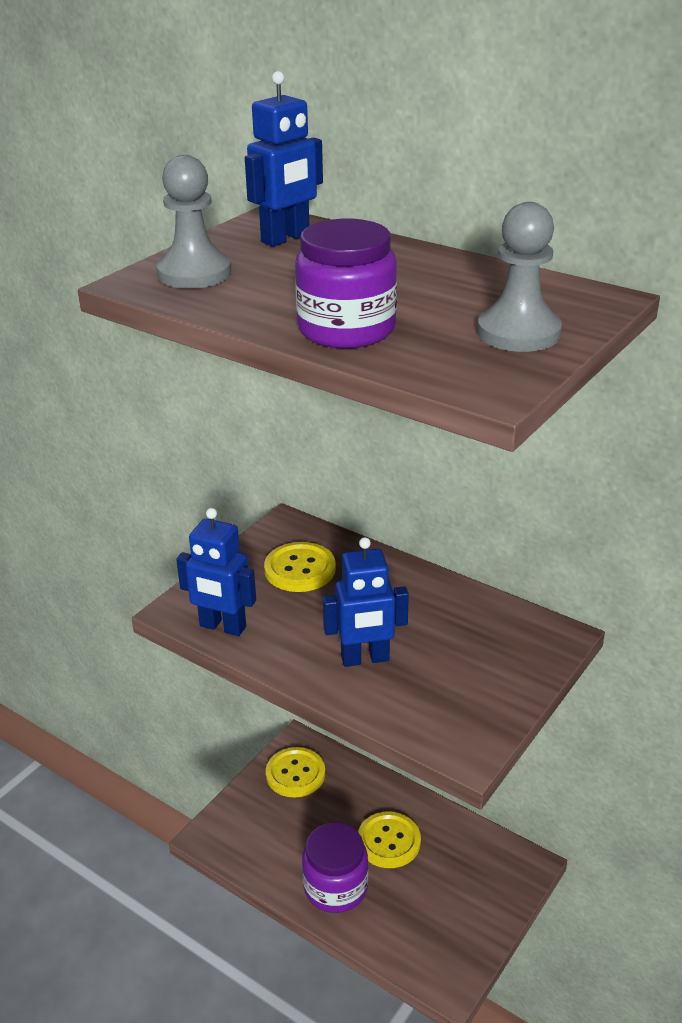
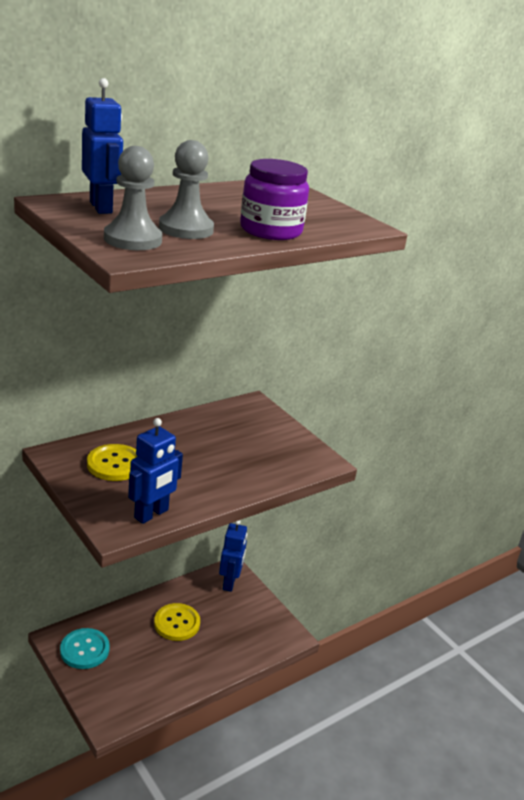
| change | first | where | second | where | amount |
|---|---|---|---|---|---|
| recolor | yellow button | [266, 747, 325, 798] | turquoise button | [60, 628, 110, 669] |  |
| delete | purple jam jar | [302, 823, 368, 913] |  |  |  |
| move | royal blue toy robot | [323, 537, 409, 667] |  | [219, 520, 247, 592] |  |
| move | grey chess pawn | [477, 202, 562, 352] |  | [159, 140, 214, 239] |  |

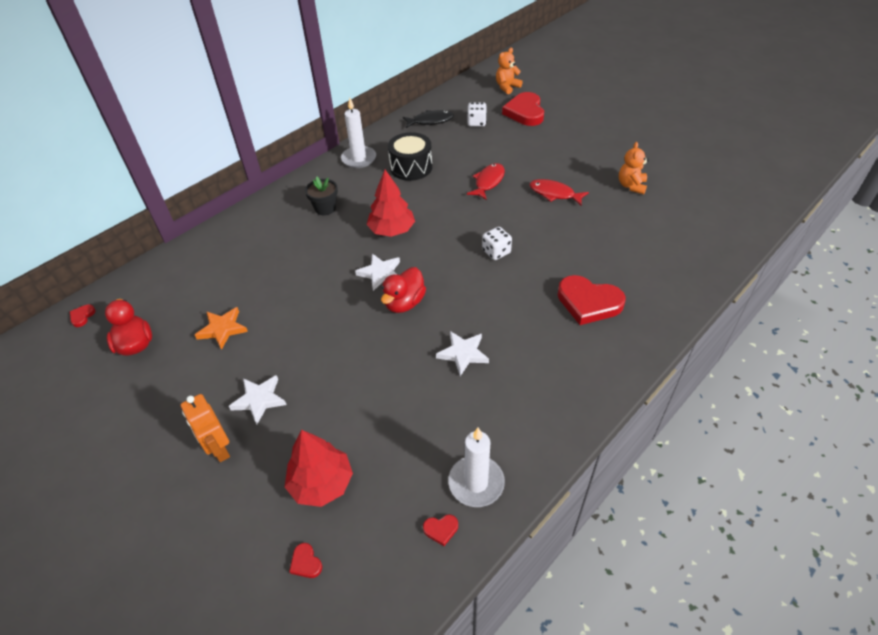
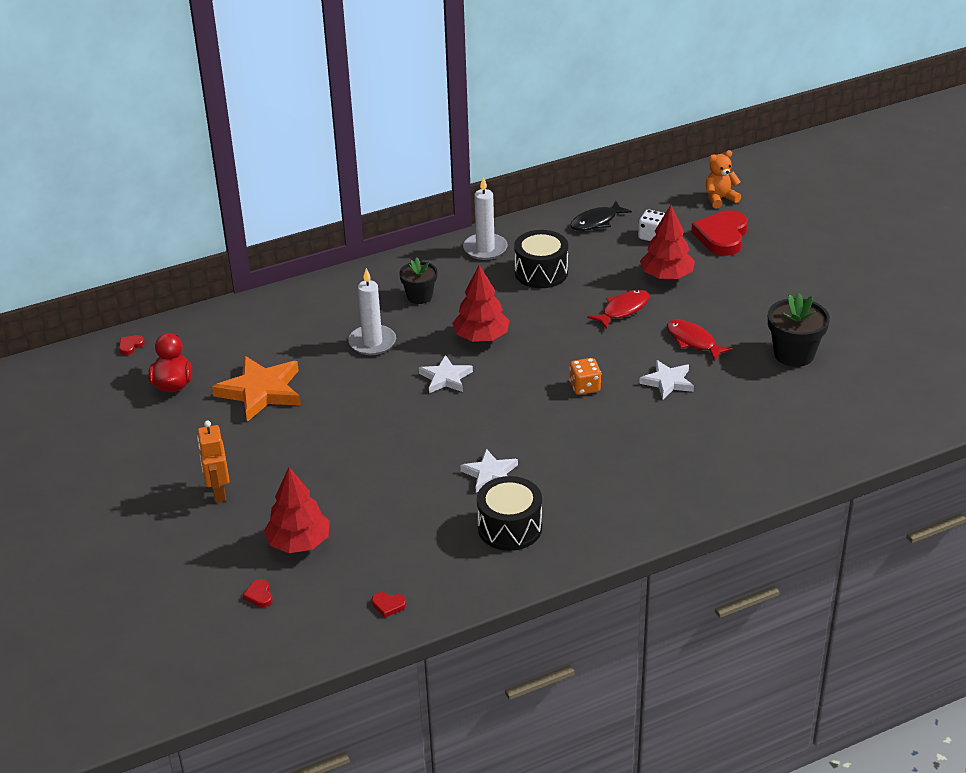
| change | first | where | second | where | amount |
|---|---|---|---|---|---|
| resize | orange-coloured star shape | [195, 307, 248, 350] |  | [212, 356, 301, 422] | x1.66 |
| move | pure white star shape | [229, 375, 286, 424] |  | [639, 360, 694, 399] |  |
| delete | scarlet toy duck | [381, 267, 426, 313] |  |  |  |
| rotate | black toy fish | [403, 110, 454, 128] |  | [570, 201, 632, 231] | 135 degrees clockwise |
| move | pure white wax candle | [448, 428, 505, 507] |  | [348, 268, 396, 355] |  |
| recolor | pure white game die | [482, 227, 512, 260] | orange-coloured game die | [569, 358, 601, 395] |  |
| delete | scarlet heart shape | [558, 275, 626, 325] |  |  |  |
| replace | orange-coloured teddy | [619, 142, 649, 194] | black plant pot | [768, 293, 830, 367] |  |
| insert |  |  | black snare drum | [477, 476, 542, 551] |  |
| insert |  |  | scarlet tree | [640, 205, 695, 280] |  |

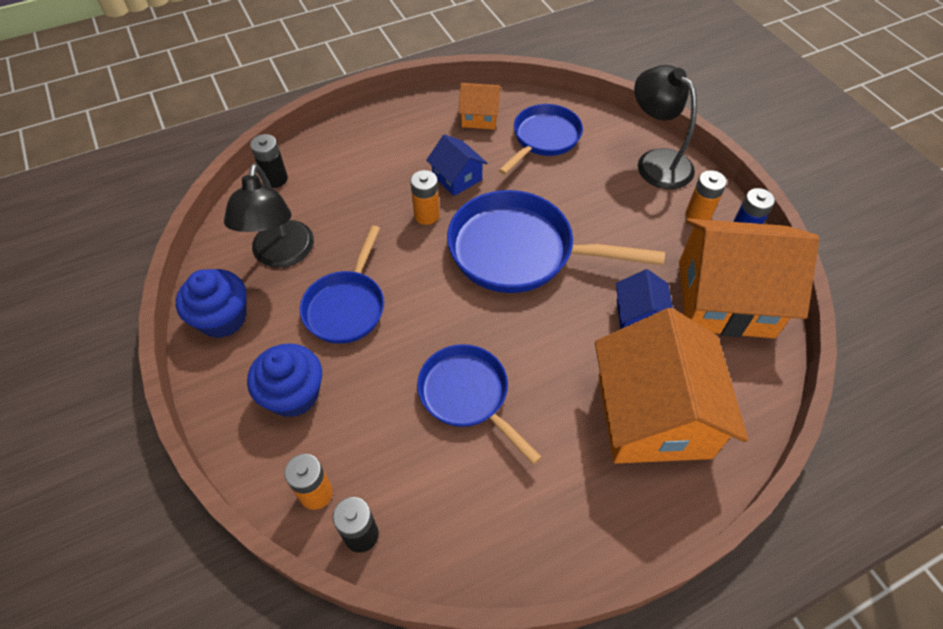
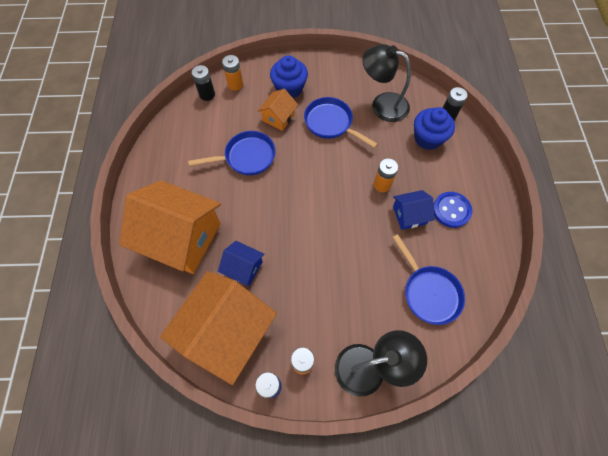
| change | first | where | second | where | amount |
|---|---|---|---|---|---|
| move | royal blue cupcake | [176, 269, 247, 338] |  | [414, 107, 455, 150] |  |
| delete | royal blue skillet | [447, 190, 665, 293] |  |  |  |
| move | orange-coloured house | [459, 83, 501, 130] |  | [258, 89, 298, 131] |  |
| insert |  |  | royal blue button | [434, 192, 472, 228] |  |

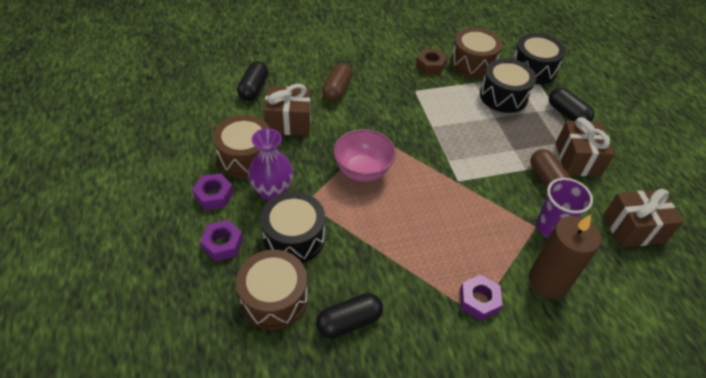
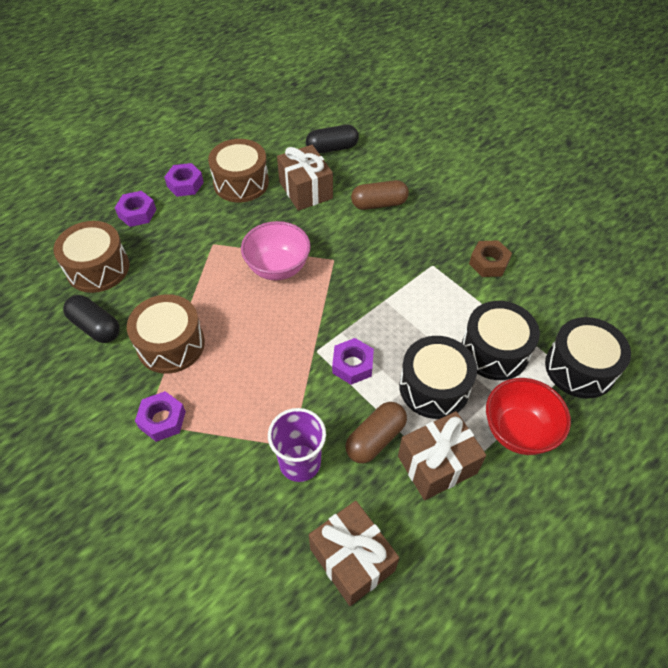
| change | first | where | second | where | amount |
|---|---|---|---|---|---|
| delete | purple vase | [248, 128, 293, 201] |  |  |  |
| move | black snare drum | [260, 192, 325, 263] |  | [399, 336, 477, 419] |  |
| move | brown snare drum | [450, 28, 502, 78] |  | [127, 294, 205, 374] |  |
| delete | brown wax candle | [529, 215, 601, 298] |  |  |  |
| replace | black pill shape | [549, 87, 594, 122] | scarlet bowl | [486, 378, 571, 455] |  |
| insert |  |  | purple nut | [332, 338, 374, 385] |  |

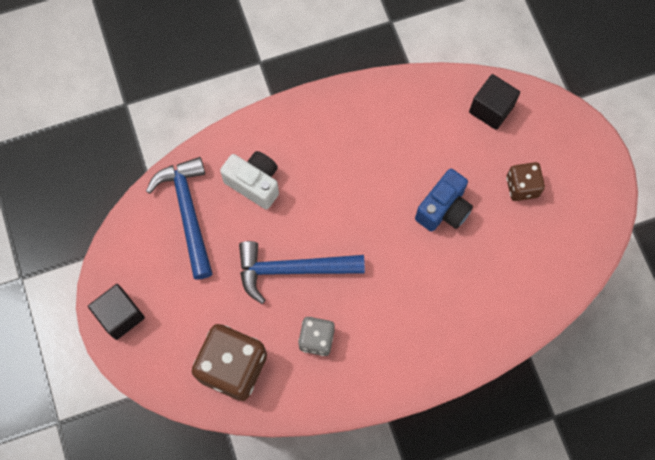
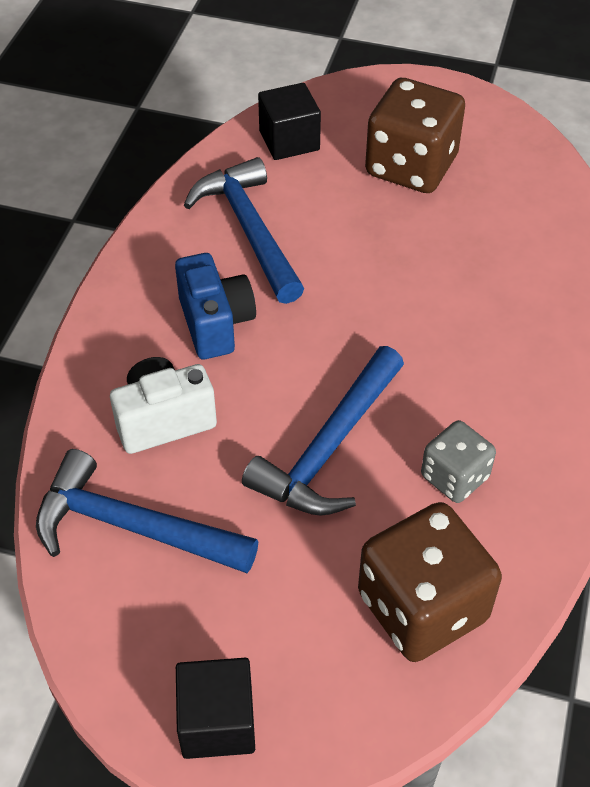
| change | first | where | second | where | amount |
|---|---|---|---|---|---|
| move | royal blue camera | [415, 169, 473, 232] |  | [175, 253, 256, 359] |  |
| resize | brown game die | [506, 162, 545, 201] |  | [365, 78, 465, 193] | x1.78 |
| insert |  |  | royal blue carpenter's hammer | [184, 157, 304, 304] |  |

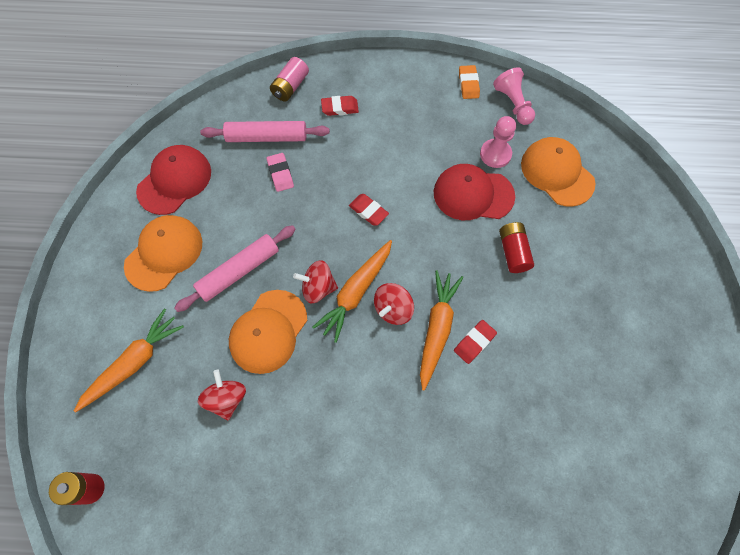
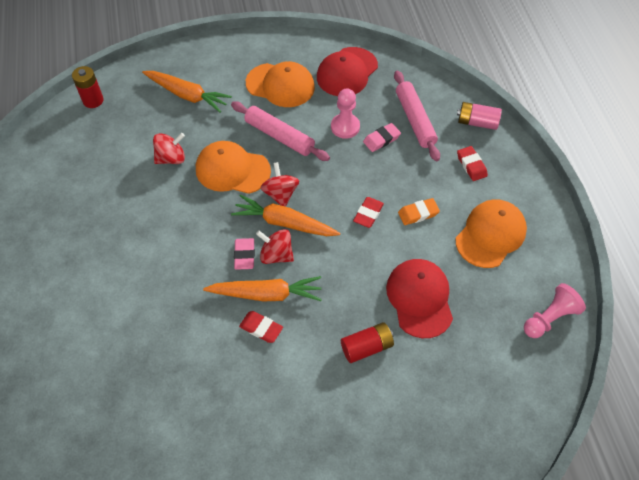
| change | first | where | second | where | amount |
|---|---|---|---|---|---|
| rotate | scarlet baseball cap | [136, 145, 211, 215] |  | [317, 47, 378, 96] | 105 degrees clockwise |
| move | orange-coloured eraser | [459, 65, 480, 99] |  | [398, 198, 440, 225] |  |
| move | rose-pink chess pawn | [480, 116, 516, 168] |  | [331, 89, 360, 139] |  |
| move | orange-coloured baseball cap | [521, 137, 595, 207] |  | [455, 199, 527, 268] |  |
| insert |  |  | rose-pink eraser | [234, 238, 255, 270] |  |

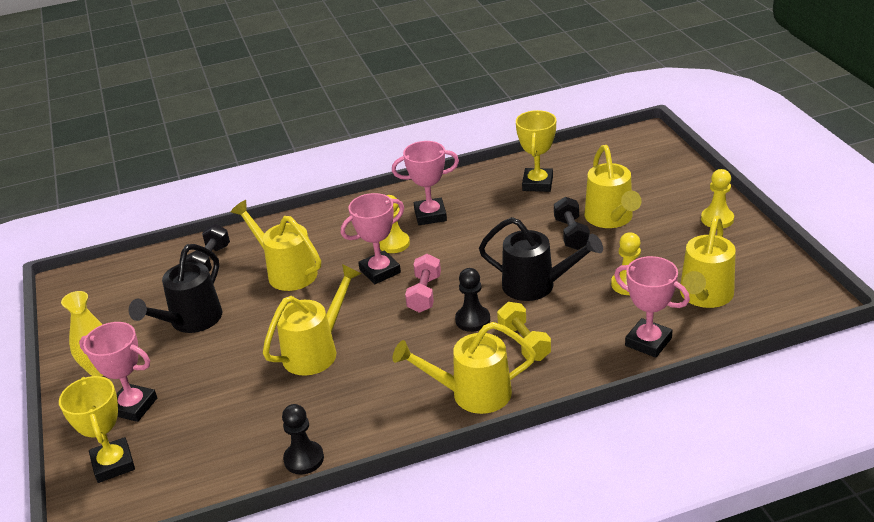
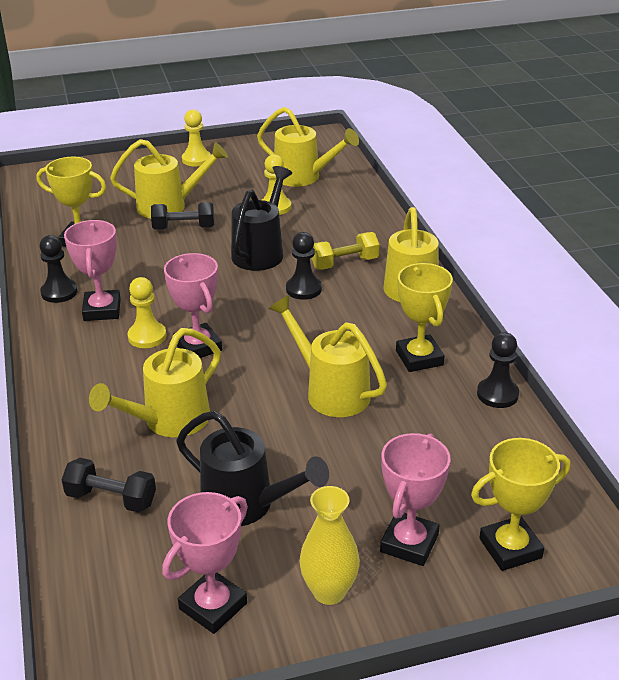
| change | first | where | second | where | amount |
|---|---|---|---|---|---|
| delete | rose-pink dumbbell | [405, 254, 441, 313] |  |  |  |
| move | rose-pink trophy | [614, 256, 690, 358] |  | [162, 492, 248, 634] |  |
| insert |  |  | black chess pawn | [39, 235, 78, 303] |  |
| insert |  |  | yellow trophy | [396, 263, 453, 372] |  |

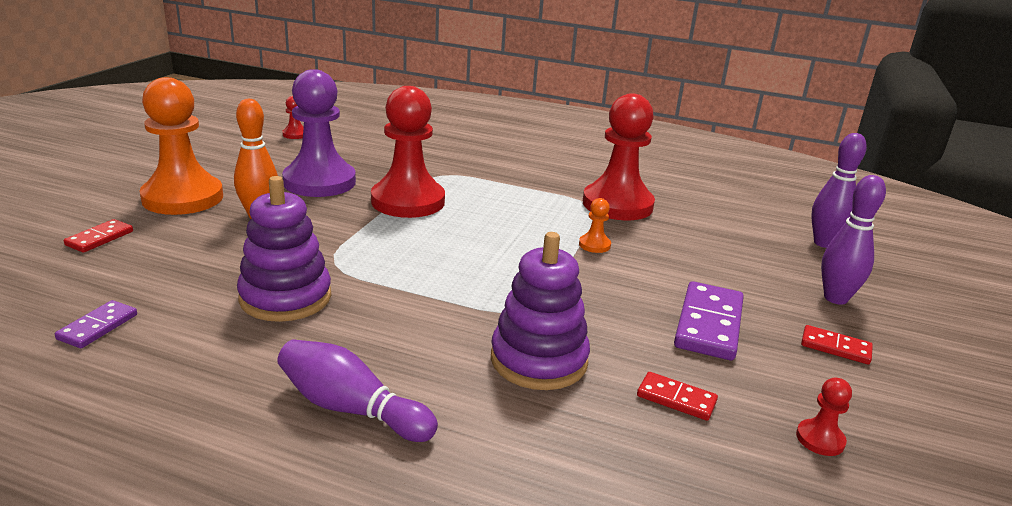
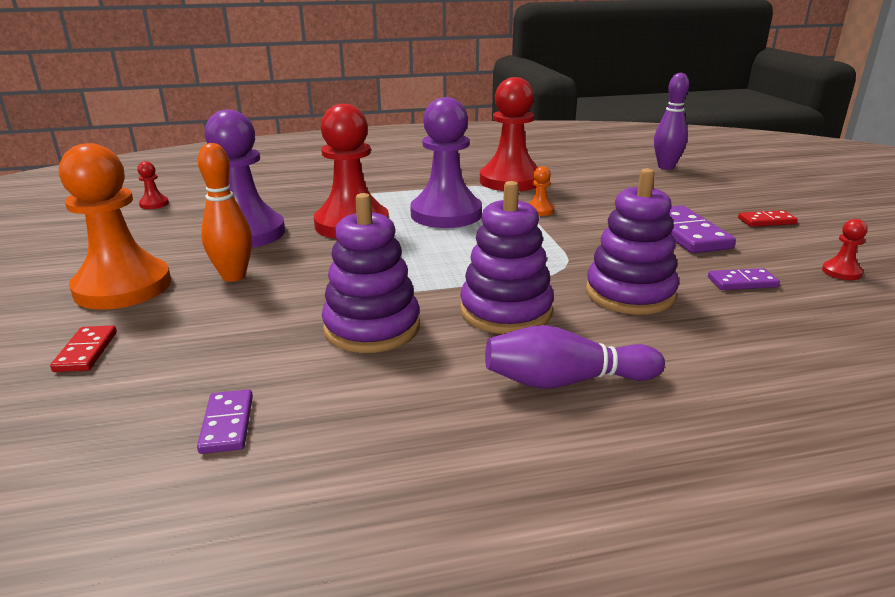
| change | first | where | second | where | amount |
|---|---|---|---|---|---|
| recolor | scarlet domino tile | [637, 372, 718, 421] | purple domino tile | [708, 268, 780, 290] |  |
| delete | purple tenpin | [821, 175, 886, 305] |  |  |  |
| insert |  |  | purple chess pawn | [410, 97, 482, 228] |  |
| insert |  |  | purple stacking toy | [460, 181, 554, 334] |  |

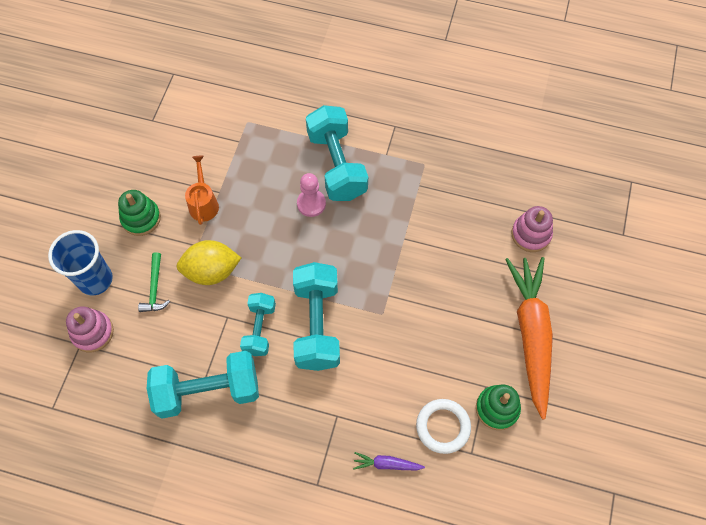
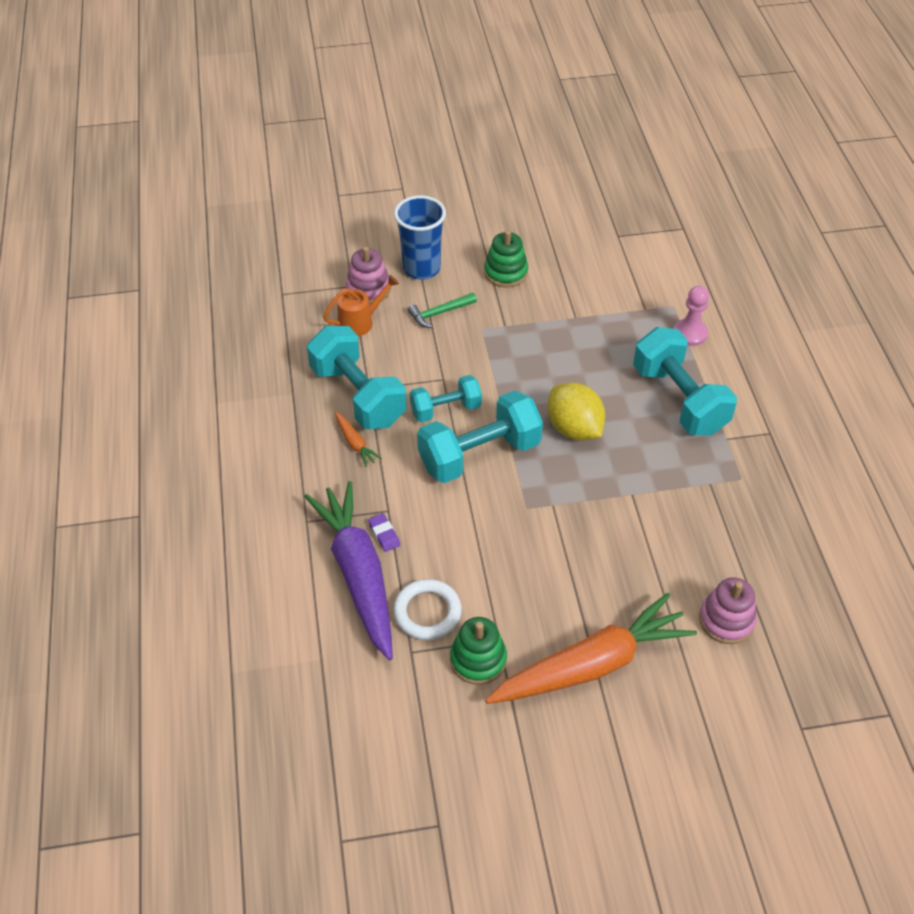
| change | first | where | second | where | amount |
|---|---|---|---|---|---|
| move | yellow lemon | [177, 240, 241, 285] |  | [548, 383, 605, 440] |  |
| move | orange-coloured sprinkling can | [185, 156, 219, 225] |  | [323, 275, 399, 336] |  |
| move | rose-pink chess pawn | [297, 173, 326, 217] |  | [674, 286, 709, 346] |  |
| rotate | turquoise dumbbell | [306, 105, 368, 201] |  | [633, 327, 737, 436] | 75 degrees counterclockwise |
| resize | purple carrot | [353, 452, 425, 470] |  | [304, 481, 393, 660] | x2.49 |
| insert |  |  | orange-coloured carrot | [334, 412, 382, 467] |  |
| insert |  |  | purple eraser | [368, 513, 400, 552] |  |

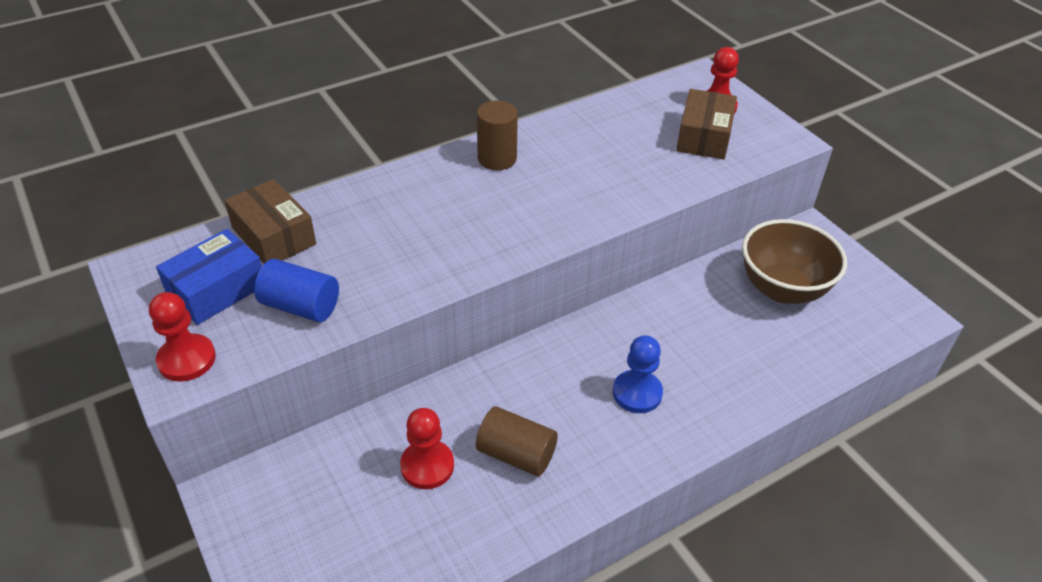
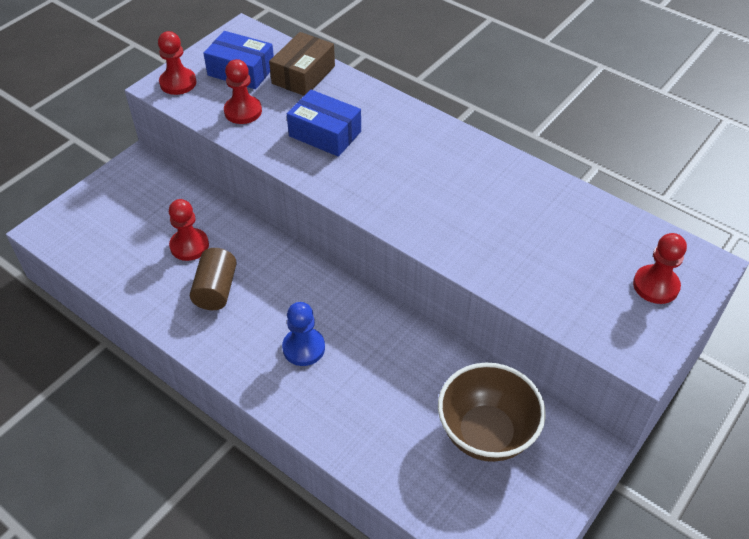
| change | first | where | second | where | amount |
|---|---|---|---|---|---|
| replace | royal blue solid cylinder | [254, 259, 339, 322] | scarlet chess pawn | [224, 59, 262, 124] |  |
| delete | brown solid cylinder | [477, 101, 518, 170] |  |  |  |
| delete | brown package | [676, 89, 737, 160] |  |  |  |
| insert |  |  | royal blue package | [287, 90, 361, 157] |  |

